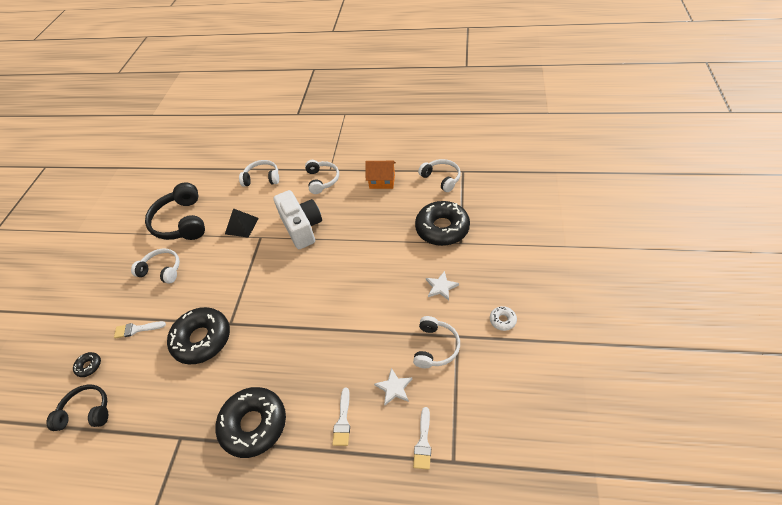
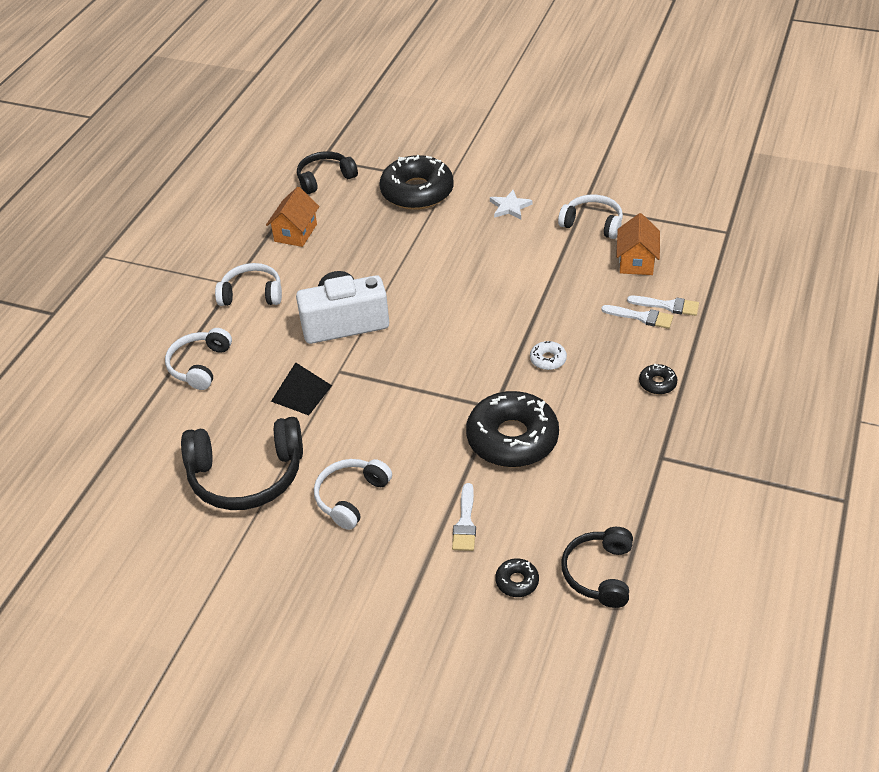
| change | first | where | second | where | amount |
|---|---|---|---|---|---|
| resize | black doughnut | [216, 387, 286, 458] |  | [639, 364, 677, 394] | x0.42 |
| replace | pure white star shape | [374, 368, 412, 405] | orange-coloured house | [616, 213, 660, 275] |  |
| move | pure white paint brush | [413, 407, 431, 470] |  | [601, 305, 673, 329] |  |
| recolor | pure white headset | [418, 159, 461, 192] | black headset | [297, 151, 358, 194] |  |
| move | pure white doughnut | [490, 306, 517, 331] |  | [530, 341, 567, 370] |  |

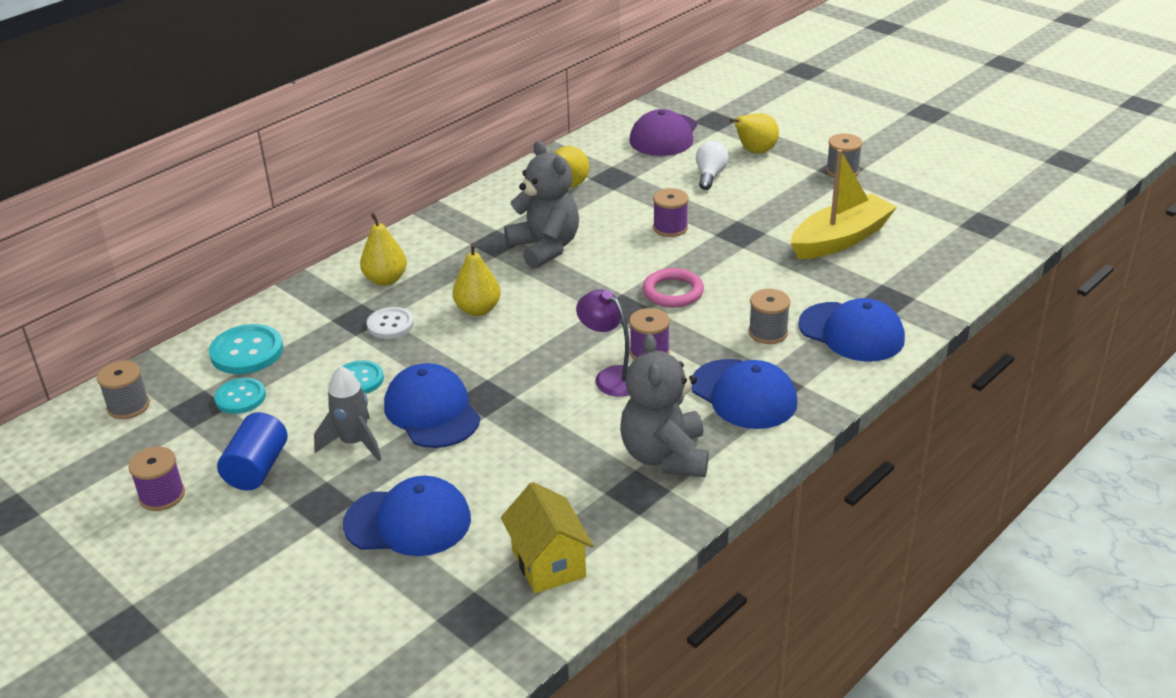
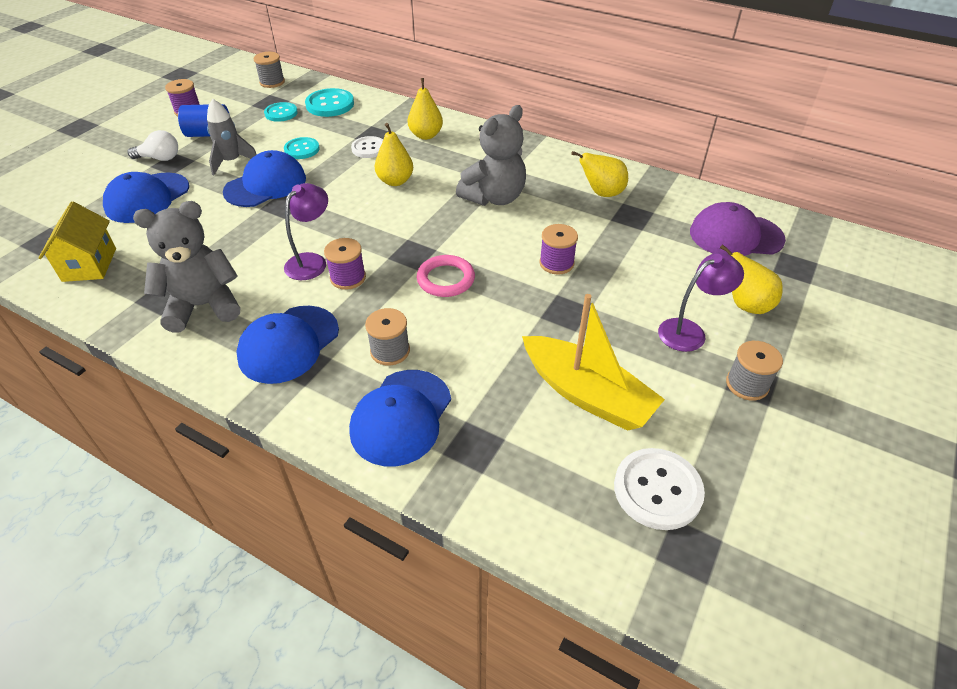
| change | first | where | second | where | amount |
|---|---|---|---|---|---|
| rotate | royal blue baseball cap | [343, 476, 471, 556] |  | [103, 172, 189, 223] | 45 degrees clockwise |
| rotate | yellow house | [501, 482, 594, 594] |  | [39, 202, 116, 282] | 60 degrees counterclockwise |
| move | pure white bulb | [696, 141, 729, 190] |  | [128, 130, 178, 161] |  |
| insert |  |  | pure white button | [614, 448, 705, 530] |  |
| insert |  |  | purple lamp | [658, 253, 744, 352] |  |

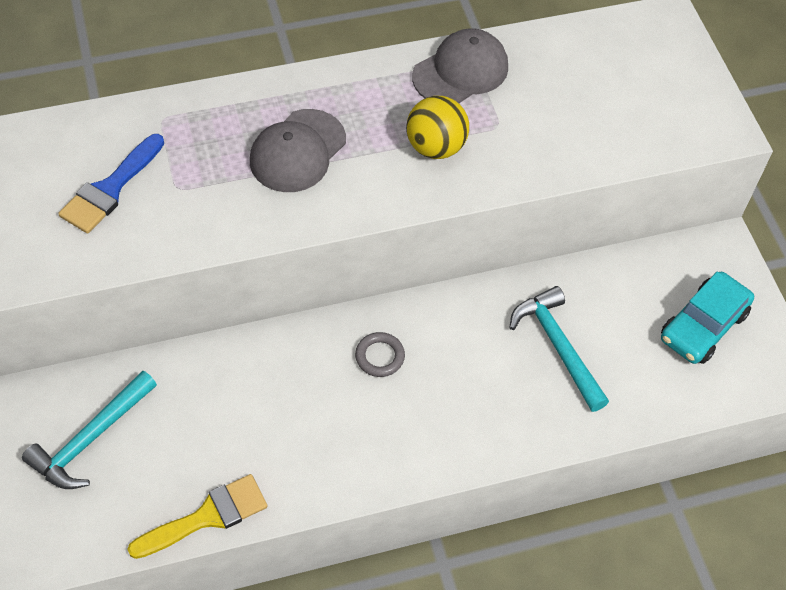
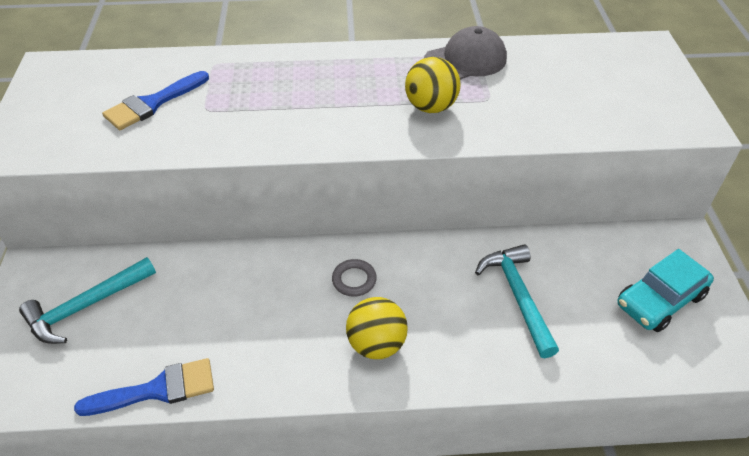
| change | first | where | second | where | amount |
|---|---|---|---|---|---|
| recolor | yellow paint brush | [127, 474, 268, 559] | royal blue paint brush | [74, 358, 214, 416] |  |
| delete | grey baseball cap | [250, 109, 346, 192] |  |  |  |
| insert |  |  | yellow ball | [346, 297, 408, 359] |  |

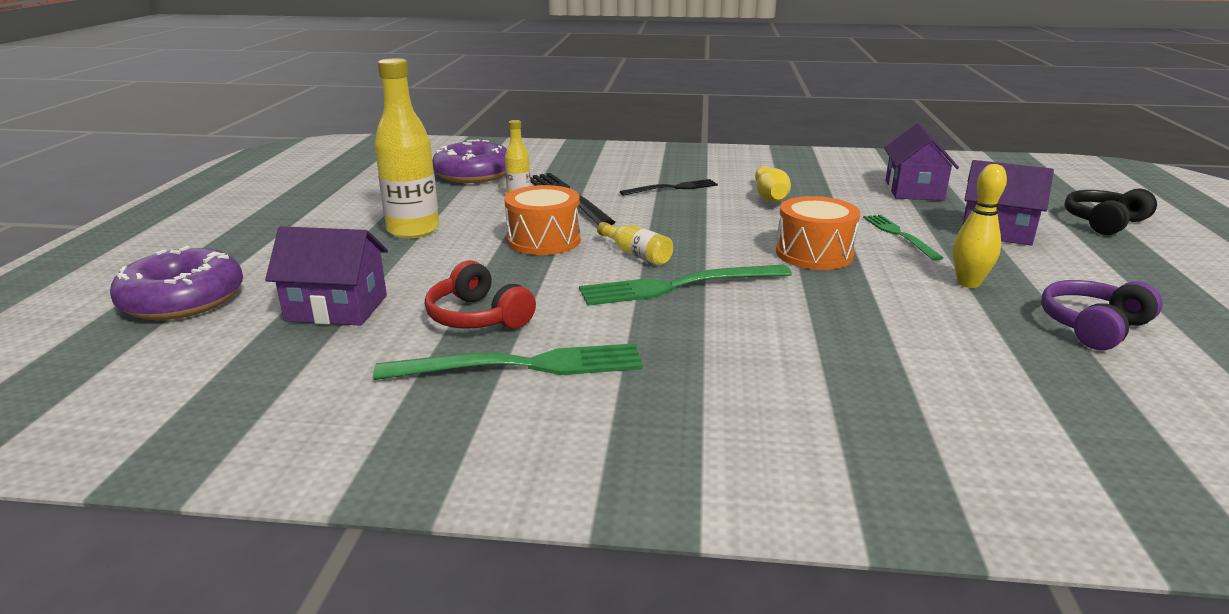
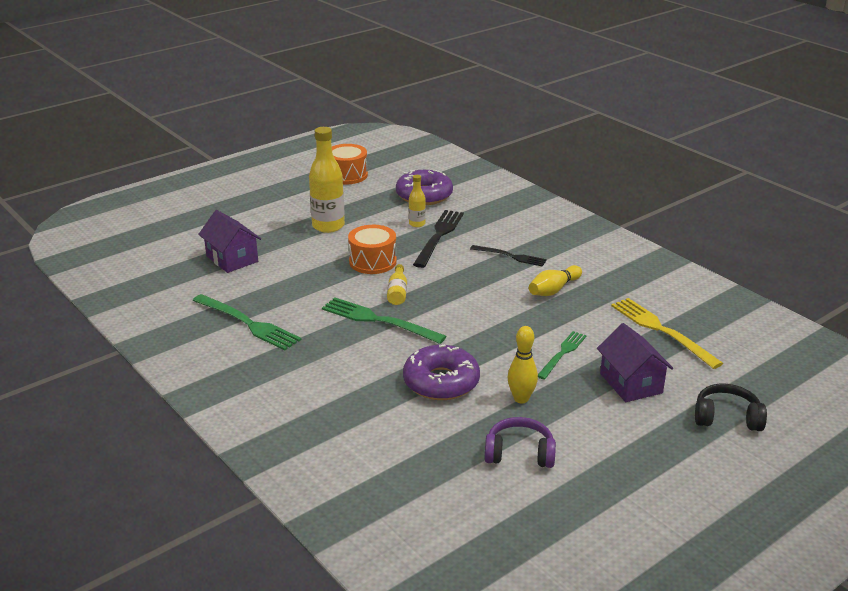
| change | first | where | second | where | amount |
|---|---|---|---|---|---|
| move | purple doughnut | [110, 246, 243, 320] |  | [403, 344, 480, 400] |  |
| delete | scarlet headset | [425, 260, 536, 329] |  |  |  |
| move | orange-coloured snare drum | [776, 196, 860, 270] |  | [332, 144, 368, 184] |  |
| replace | purple house | [884, 123, 959, 201] | yellow dinner fork | [611, 298, 723, 369] |  |

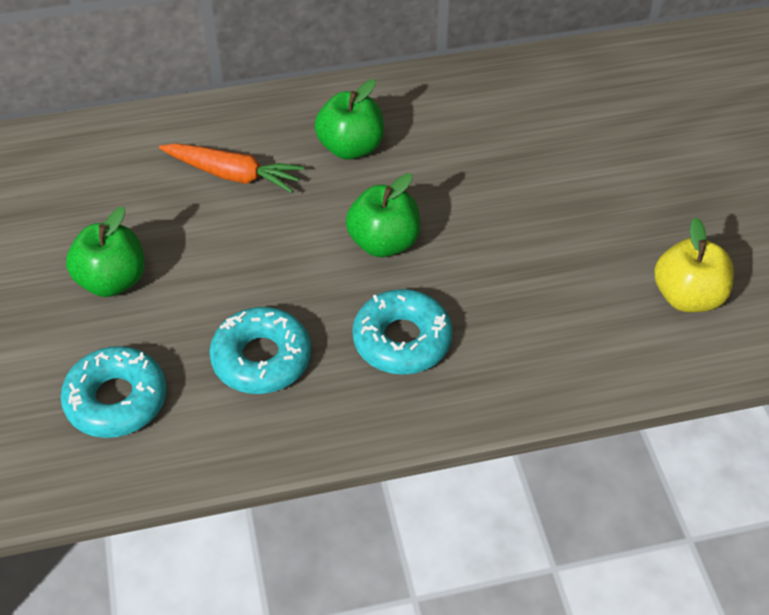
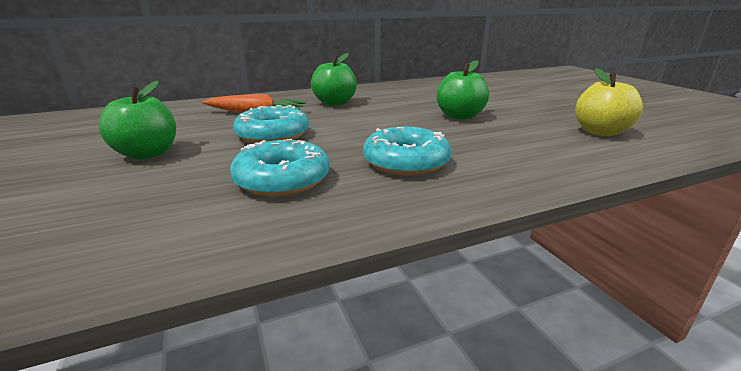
| change | first | where | second | where | amount |
|---|---|---|---|---|---|
| move | turquoise doughnut | [60, 346, 167, 438] |  | [233, 105, 309, 143] |  |
| move | emerald apple fruit | [346, 173, 420, 257] |  | [436, 60, 489, 120] |  |

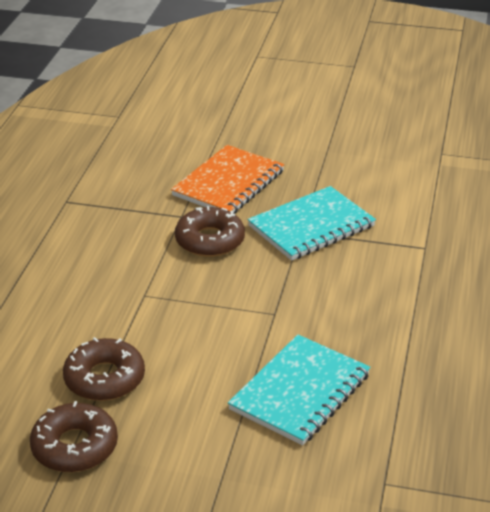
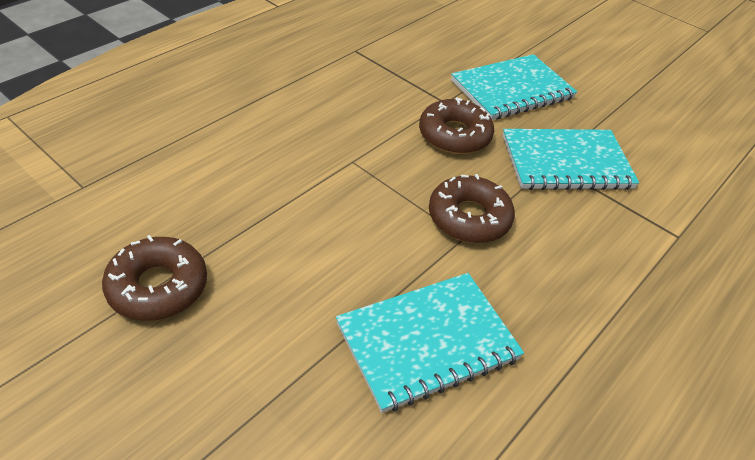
| change | first | where | second | where | amount |
|---|---|---|---|---|---|
| move | brown doughnut | [63, 337, 145, 401] |  | [429, 174, 515, 243] |  |
| recolor | orange-coloured notepad | [171, 145, 284, 214] | turquoise notepad | [451, 54, 577, 120] |  |

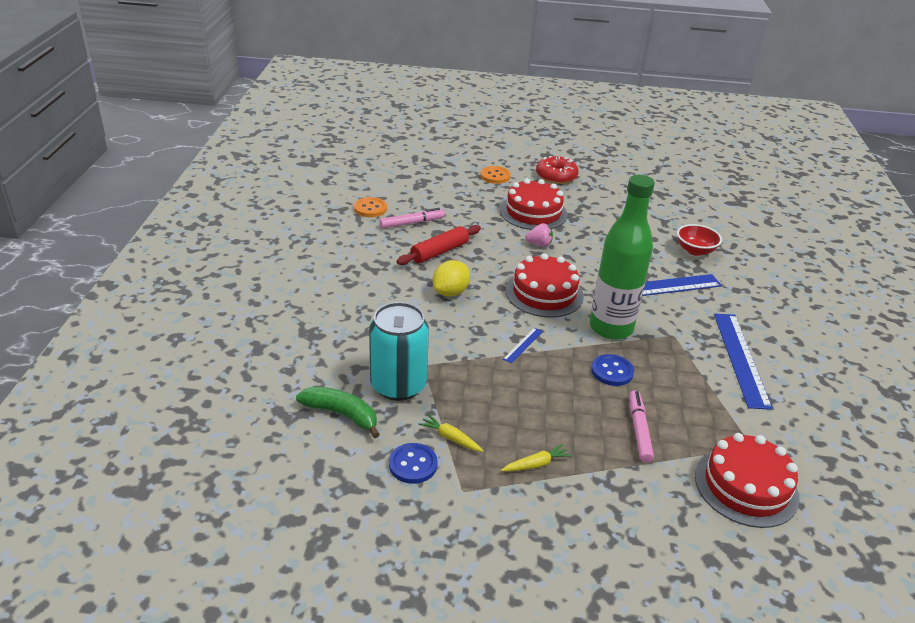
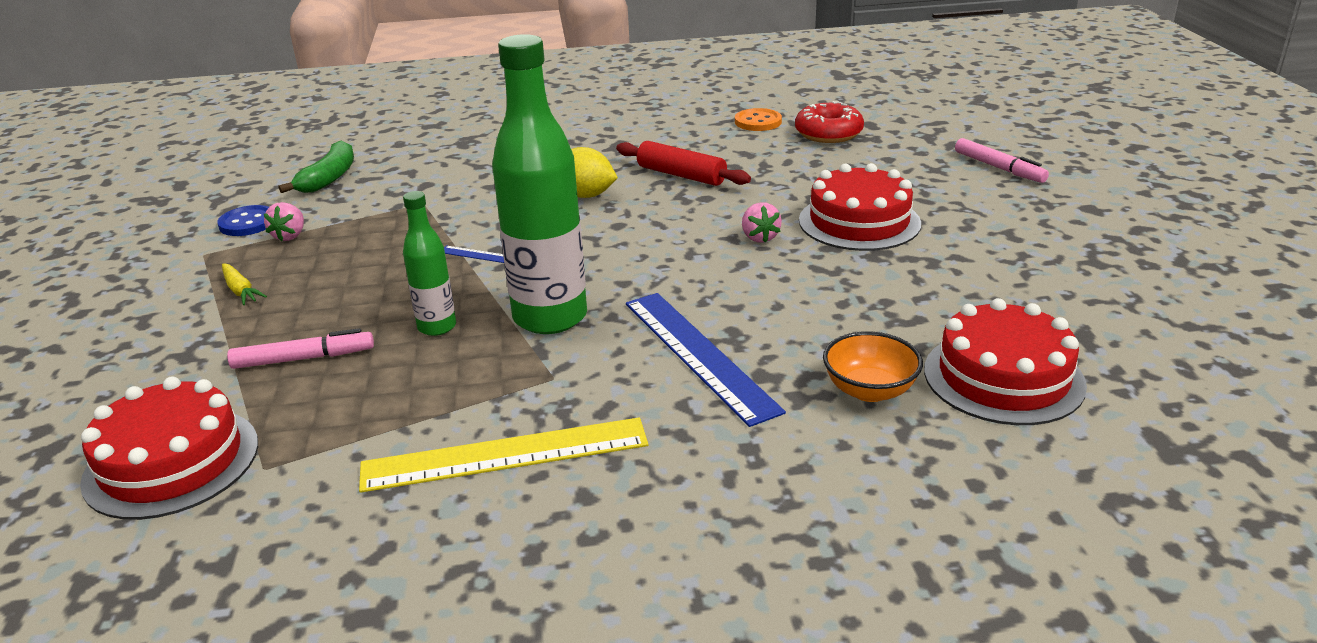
| change | first | where | second | where | amount |
|---|---|---|---|---|---|
| delete | turquoise tin | [369, 302, 429, 401] |  |  |  |
| move | rose-pink marker pen | [379, 208, 445, 228] |  | [955, 138, 1049, 183] |  |
| replace | yellow carrot | [418, 414, 484, 452] | rose-pink berry | [264, 202, 304, 241] |  |
| delete | orange-coloured button | [480, 166, 511, 184] |  |  |  |
| move | scarlet cake | [506, 253, 584, 318] |  | [924, 298, 1087, 425] |  |
| move | scarlet doughnut | [536, 156, 579, 184] |  | [795, 101, 864, 143] |  |
| replace | royal blue button | [591, 354, 634, 386] | emerald flask | [403, 191, 456, 336] |  |
| recolor | scarlet bowl | [677, 224, 722, 256] | orange-coloured bowl | [823, 331, 923, 402] |  |
| recolor | royal blue straightedge | [714, 314, 773, 410] | yellow straightedge | [359, 417, 648, 493] |  |

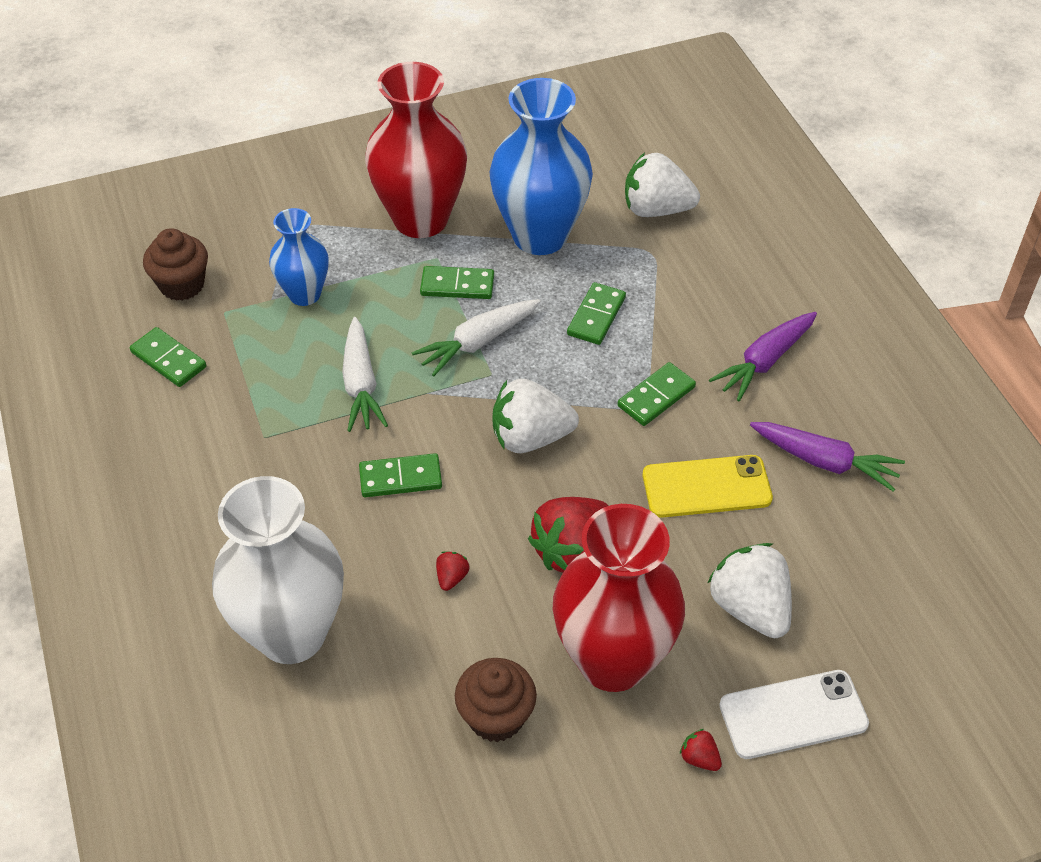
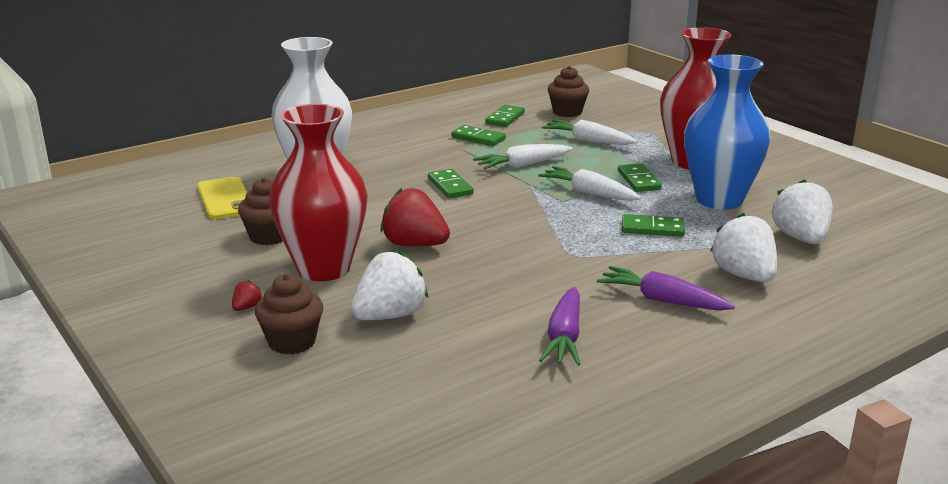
| change | first | where | second | where | amount |
|---|---|---|---|---|---|
| replace | royal blue vase | [269, 208, 329, 306] | pure white carrot | [542, 120, 637, 145] |  |
| delete | scarlet berry | [436, 551, 469, 591] |  |  |  |
| move | pure white berry | [493, 378, 579, 453] |  | [710, 213, 777, 282] |  |
| move | emerald domino tile | [617, 362, 696, 426] |  | [451, 125, 506, 146] |  |
| move | yellow mobile phone | [643, 455, 773, 518] |  | [197, 177, 248, 219] |  |
| replace | pure white mobile phone | [719, 670, 869, 759] | brown cupcake | [255, 274, 323, 355] |  |

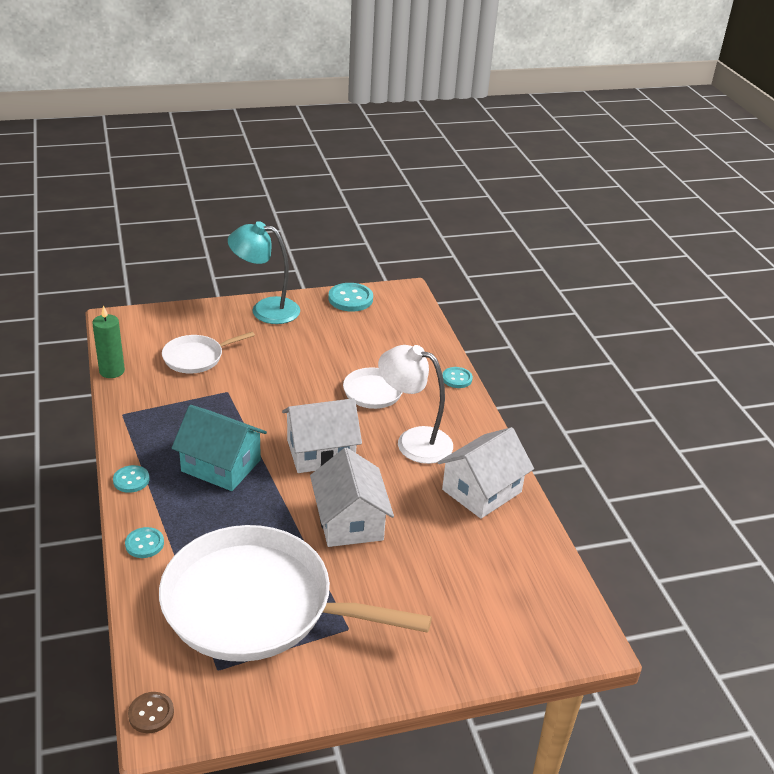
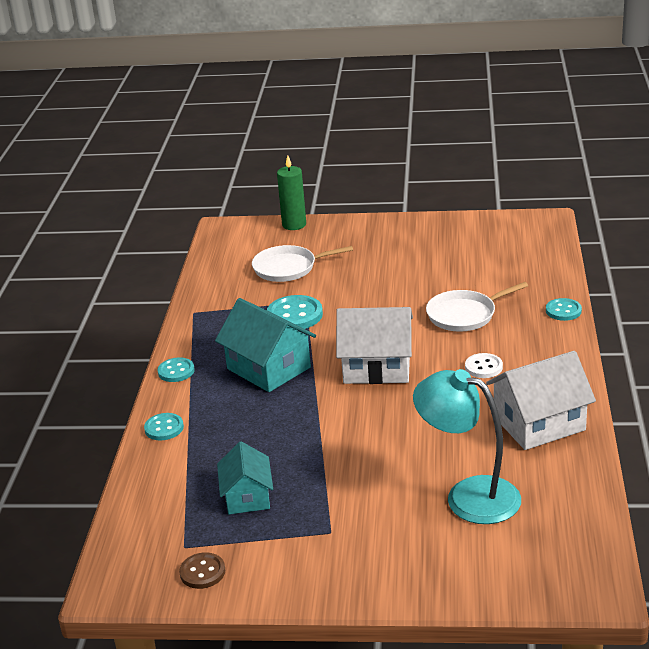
| change | first | where | second | where | amount |
|---|---|---|---|---|---|
| move | emerald wax candle | [92, 305, 125, 378] |  | [277, 155, 306, 230] |  |
| move | brown button | [128, 692, 174, 733] |  | [179, 552, 225, 589] |  |
| replace | pure white skillet | [159, 525, 432, 662] | turquoise house | [217, 441, 273, 514] |  |
| move | turquoise lamp | [228, 221, 300, 324] |  | [413, 369, 521, 524] |  |
| delete | pure white house | [310, 447, 394, 547] |  |  |  |
| move | turquoise button | [328, 283, 373, 312] |  | [267, 295, 323, 330] |  |
| replace | pure white lamp | [378, 345, 453, 464] | pure white button | [465, 353, 503, 378] |  |

